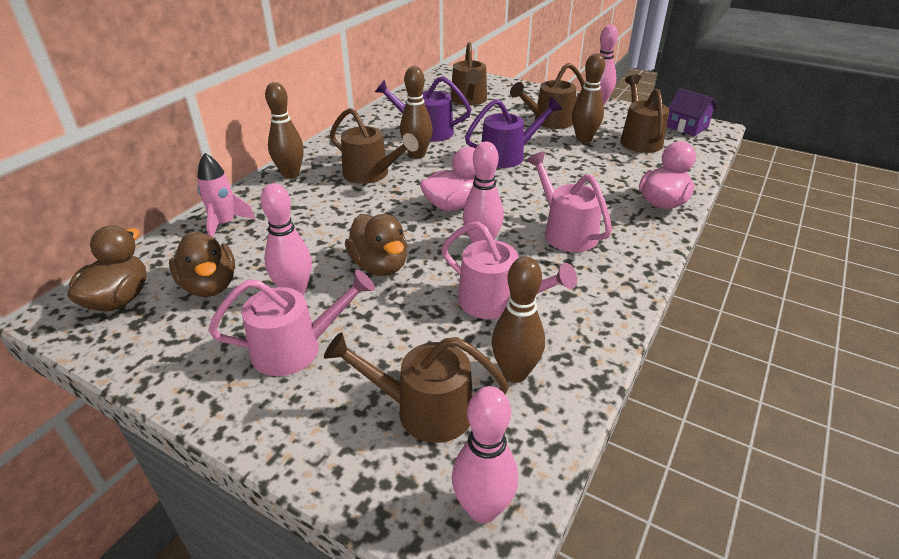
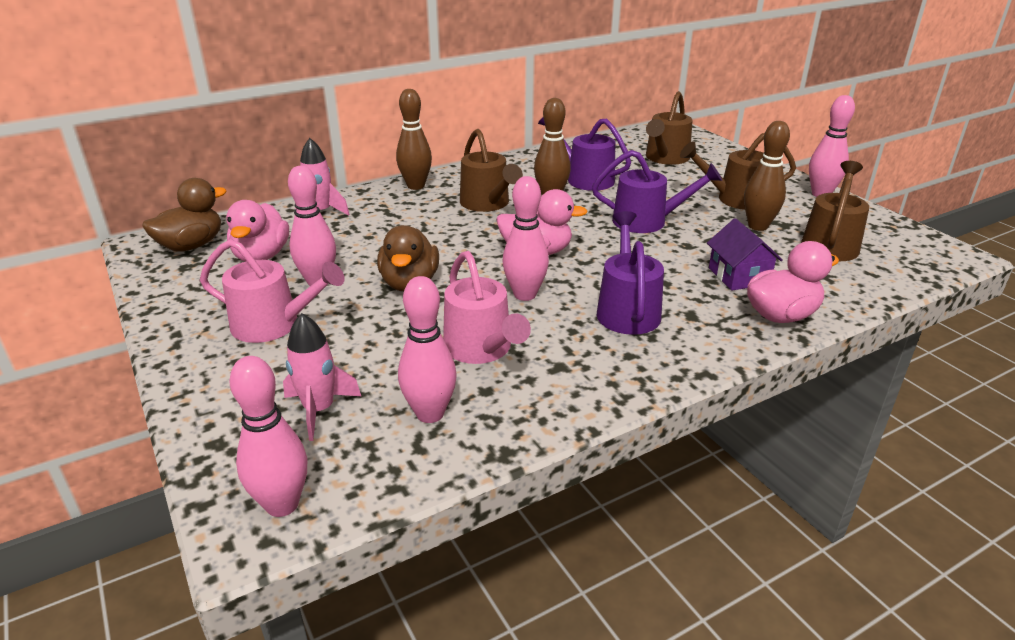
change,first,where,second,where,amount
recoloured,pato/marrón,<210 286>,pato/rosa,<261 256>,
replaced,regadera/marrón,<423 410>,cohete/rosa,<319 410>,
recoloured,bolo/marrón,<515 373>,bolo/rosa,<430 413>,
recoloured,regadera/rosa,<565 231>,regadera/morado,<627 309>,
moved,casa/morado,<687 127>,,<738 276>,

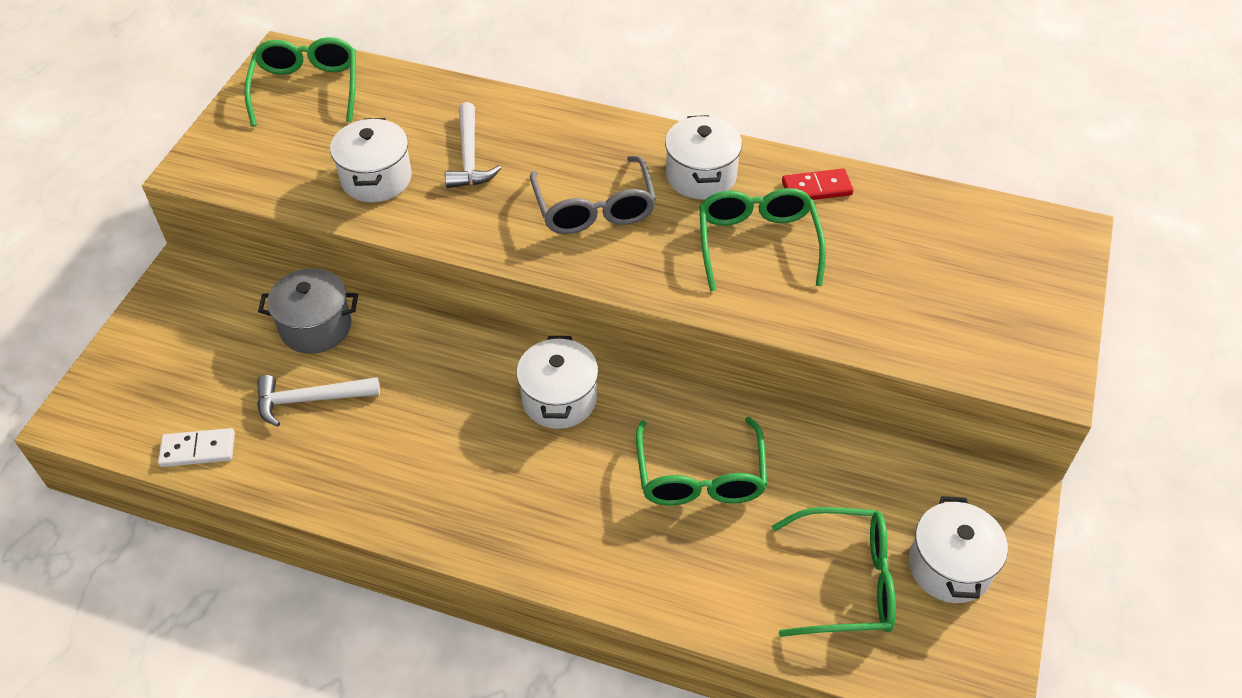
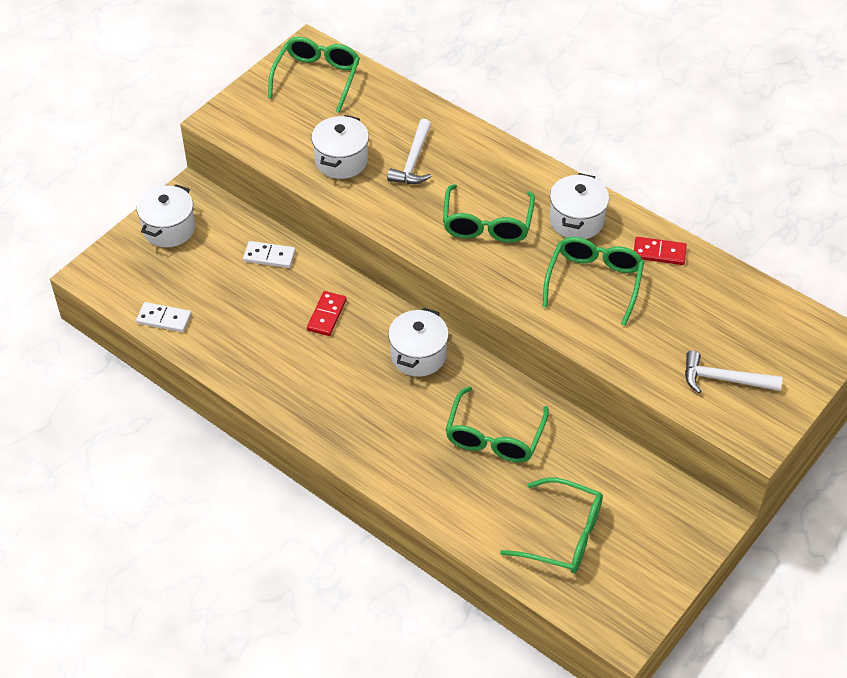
change,first,where,second,where,amount
moved,martillo/blanco,<311 400>,,<724 379>,
replaced,olla/gris,<316 327>,ficha de dominó/blanco,<269 256>,
recoloured,gafas/gris,<594 209>,gafas/verde,<487 224>,
moved,olla/blanco,<949 567>,,<169 229>,
added,,,ficha de dominó/rojo,<326 315>,

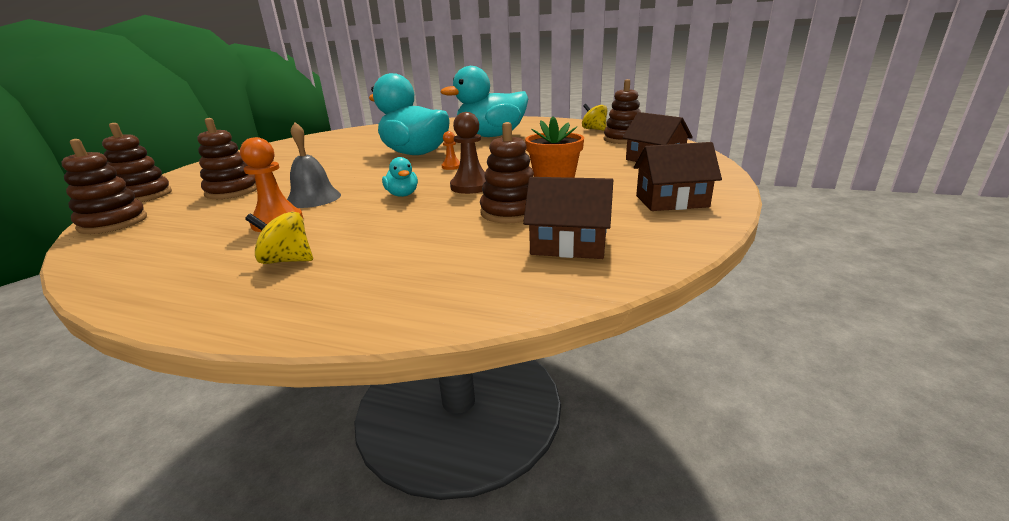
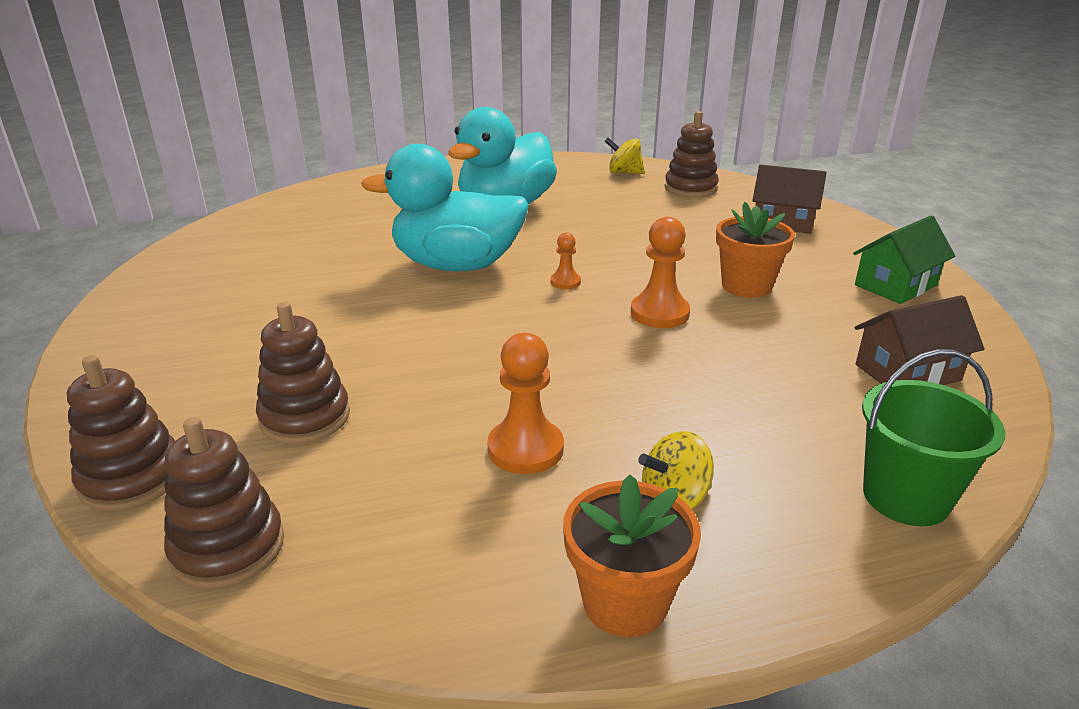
change,first,where,second,where,amount
removed,campana/gris,<313 198>,,,
removed,pato/turquesa,<402 195>,,,
recoloured,peón/marrón,<471 186>,peón/naranja,<659 313>,
removed,juguete apilable/marrón,<510 212>,,,
recoloured,casa/marrón,<671 201>,casa/verde,<895 285>,
added,,,maceta/naranja,<625 602>,
added,,,balde/verde,<905 497>,

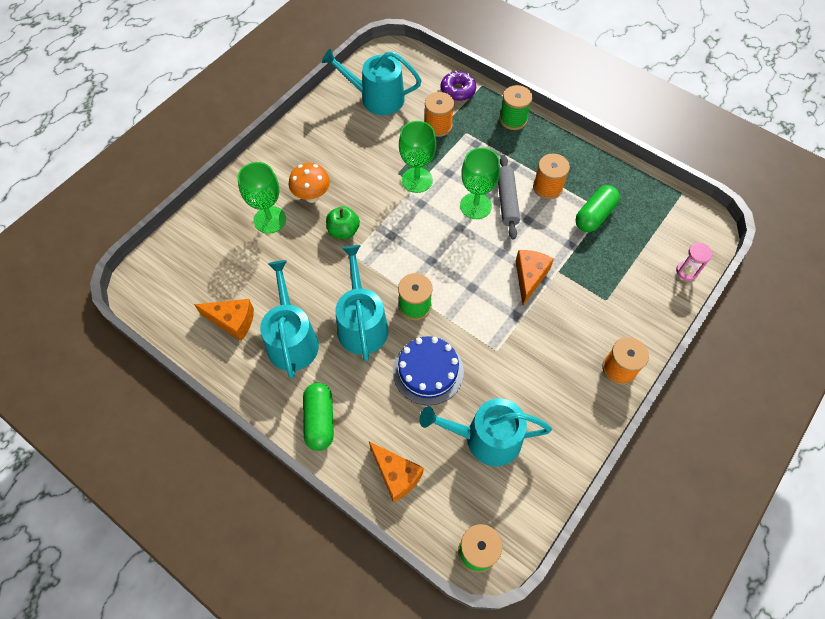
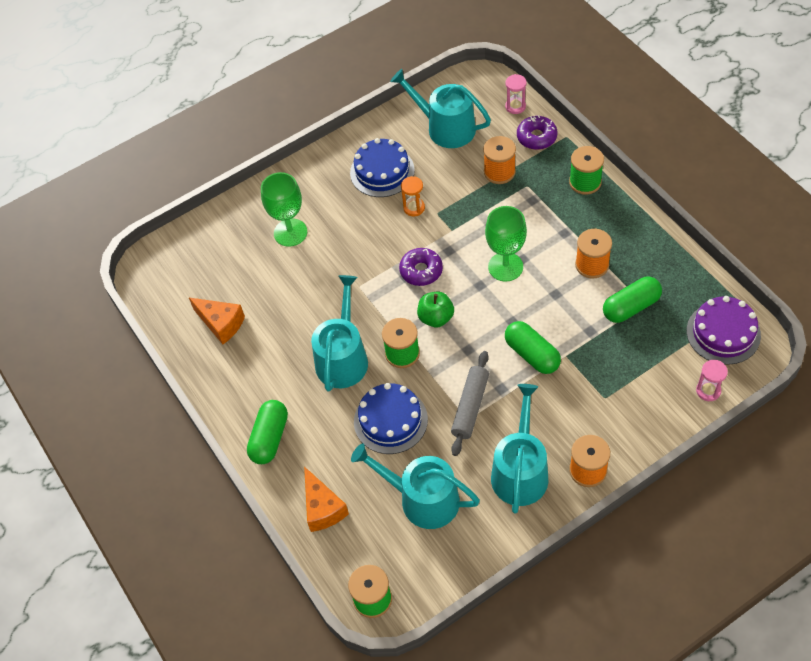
change,first,where,second,where,amount
moved,regadera/turquesa,<292 339>,,<520 471>,
removed,seta/naranja,<312 196>,,,
moved,manzana/verde,<343 231>,,<436 318>,
removed,copa/verde,<417 180>,,,
moved,rodillo/gris,<506 201>,,<470 406>,
replaced,queso/naranja,<529 277>,cápsula/verde,<532 354>,
added,,,tarta/azul,<382 171>,
added,,,rosquilla/morado,<421 271>,
added,,,reloj de arena/naranja,<414 208>,
added,,,reloj de arena/rosa,<515 106>,
added,,,tarta/morado,<723 333>,

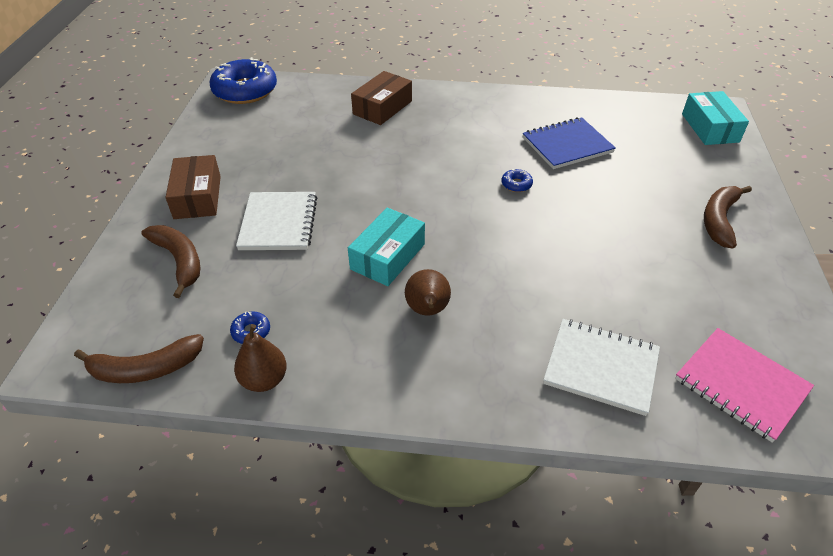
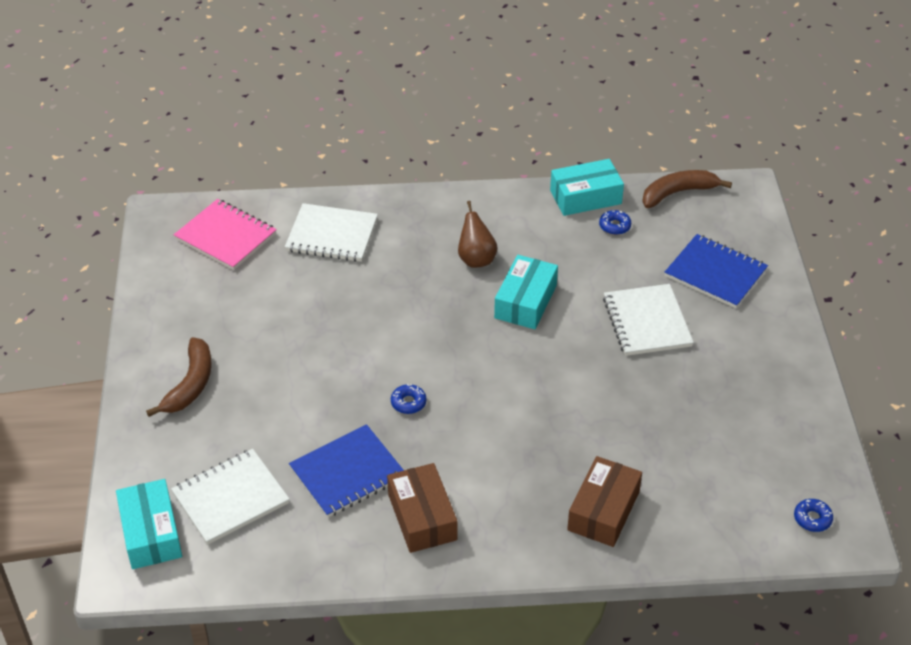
change,first,where,second,where,amount
replaced,plátano/marrón,<179 261>,cuaderno/azul,<715 273>,
moved,caja/marrón,<198 197>,,<422 517>,
resized,rosquilla/azul,<245 90>,,<812 519>,x0.40
replaced,pera/marrón,<264 380>,caja/turquesa,<585 197>,
added,,,cuaderno/blanco,<230 498>,

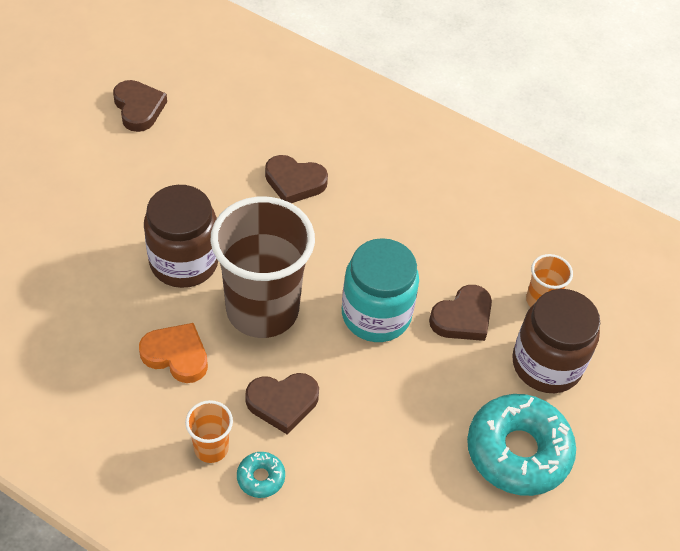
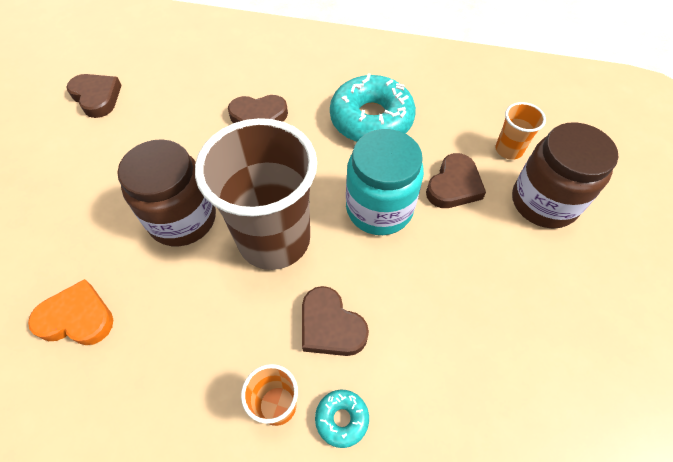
change,first,where,second,where,amount
moved,corazón/naranja,<176 355>,,<77 318>,
turned,corazón/marrón,<282 403>,,<330 326>,75 degrees clockwise
moved,rosquilla/turquesa,<518 451>,,<371 119>,

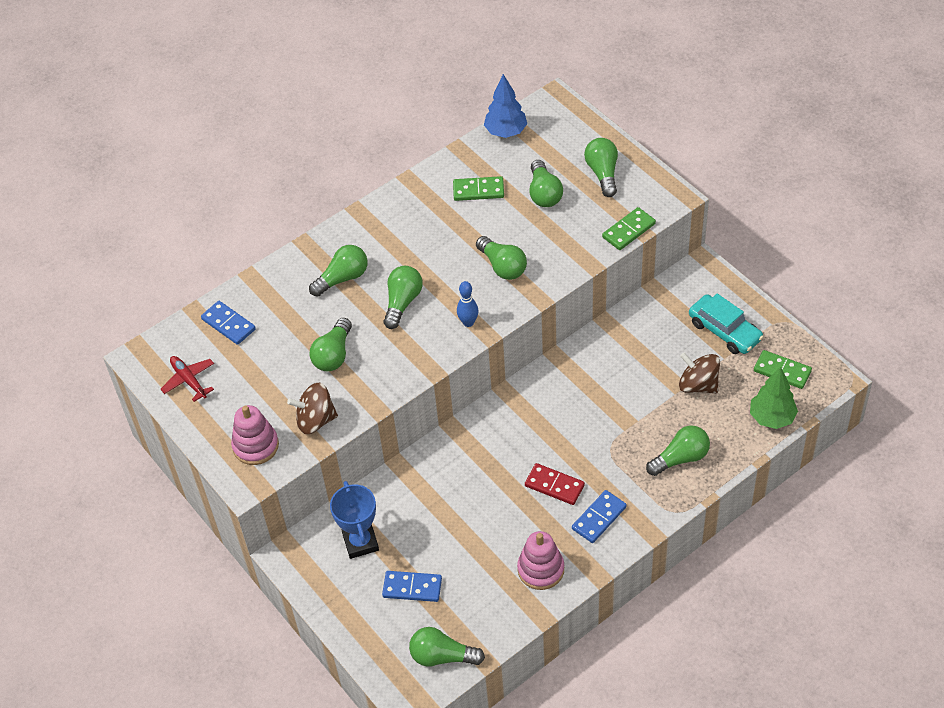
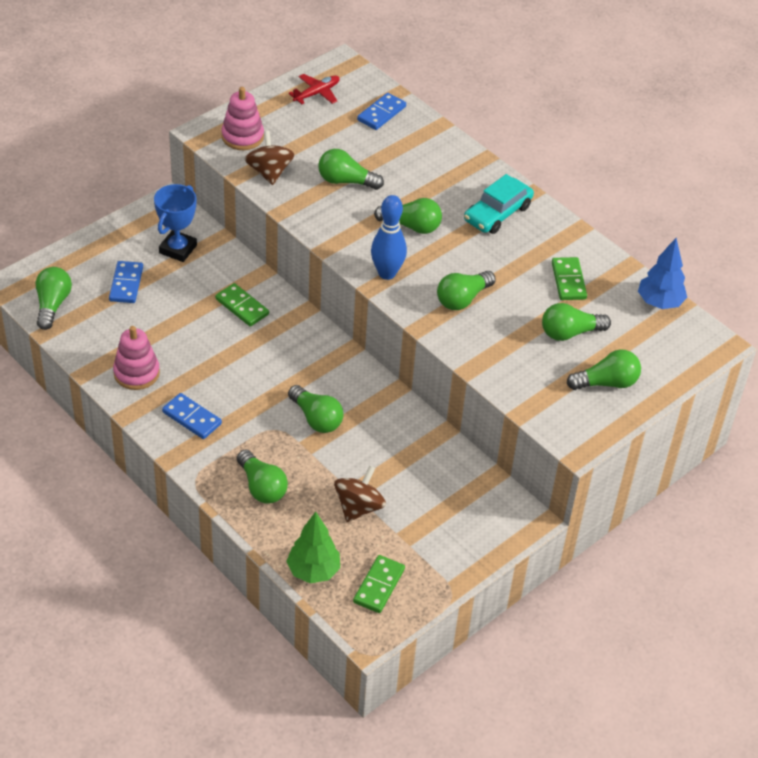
change,first,where,second,where,amount
moved,bombilla/verde,<342 278>,,<316 418>,
turned,trofeo/azul,<360 542>,,<178 249>,45 degrees counterclockwise
resized,bolo/azul,<468 322>,,<387 273>,x1.58
removed,ficha de dominó/rojo,<554 485>,,,
moved,ficha de dominó/verde,<628 230>,,<242 307>,
moved,coche/turquesa,<724 331>,,<497 213>,

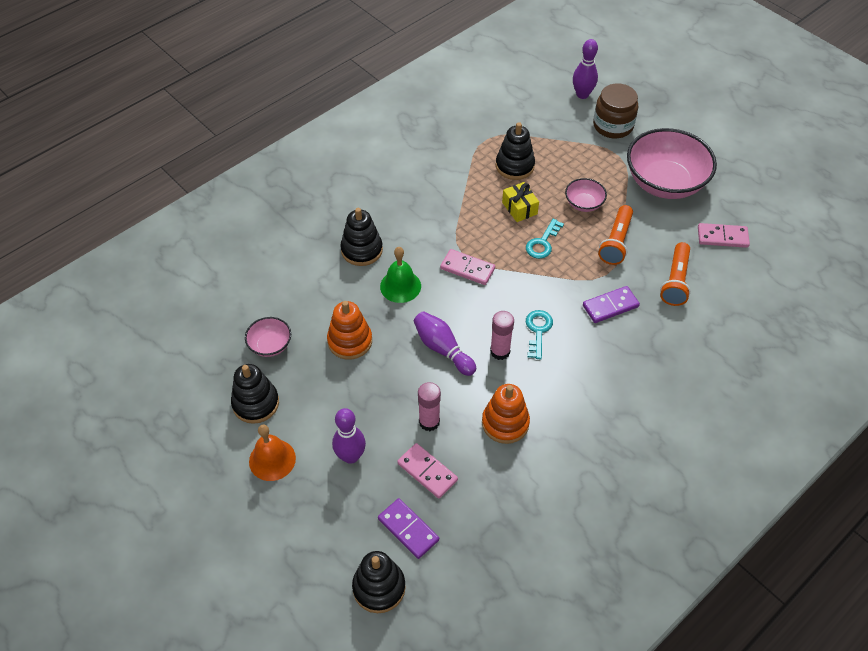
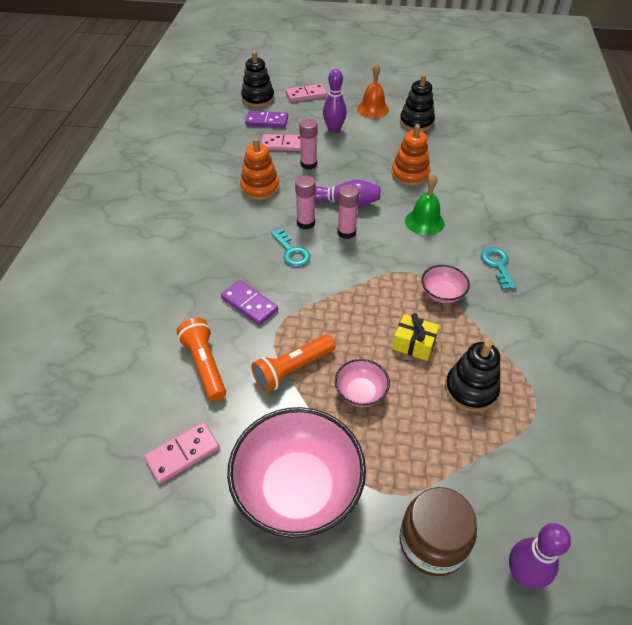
change,first,where,second,where,amount
moved,cuenco/rosa,<270 345>,,<442 294>,
removed,juguete apilable/negro,<362 250>,,,
moved,ficha de dominó/rosa,<467 269>,,<306 95>,
moved,llave/turquesa,<543 243>,,<497 265>,
turned,ficha de dominó/morado,<610 306>,,<249 304>,75 degrees counterclockwise
turned,lámpara de mano/naranja,<616 242>,,<292 369>,105 degrees counterclockwise
added,,,barra de pegamento/rosa,<346 232>,

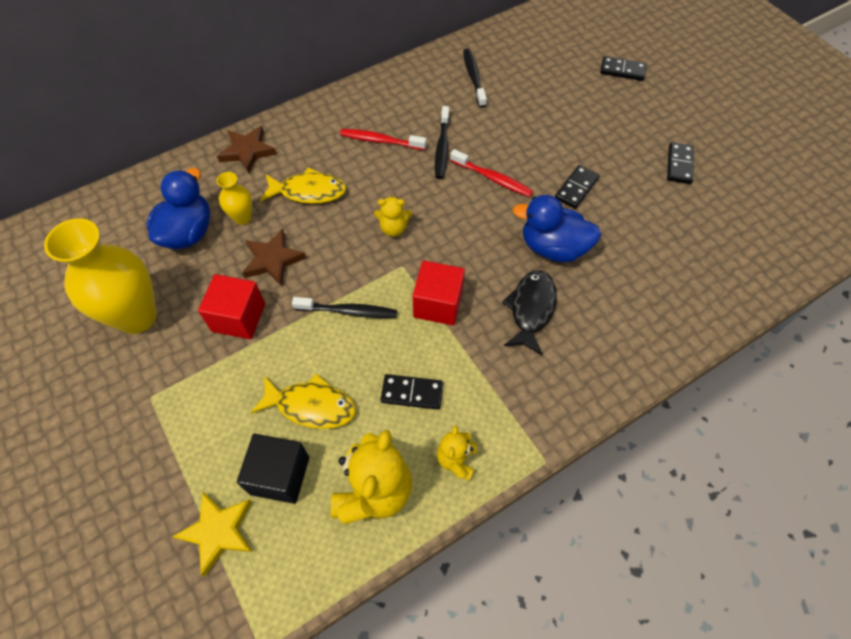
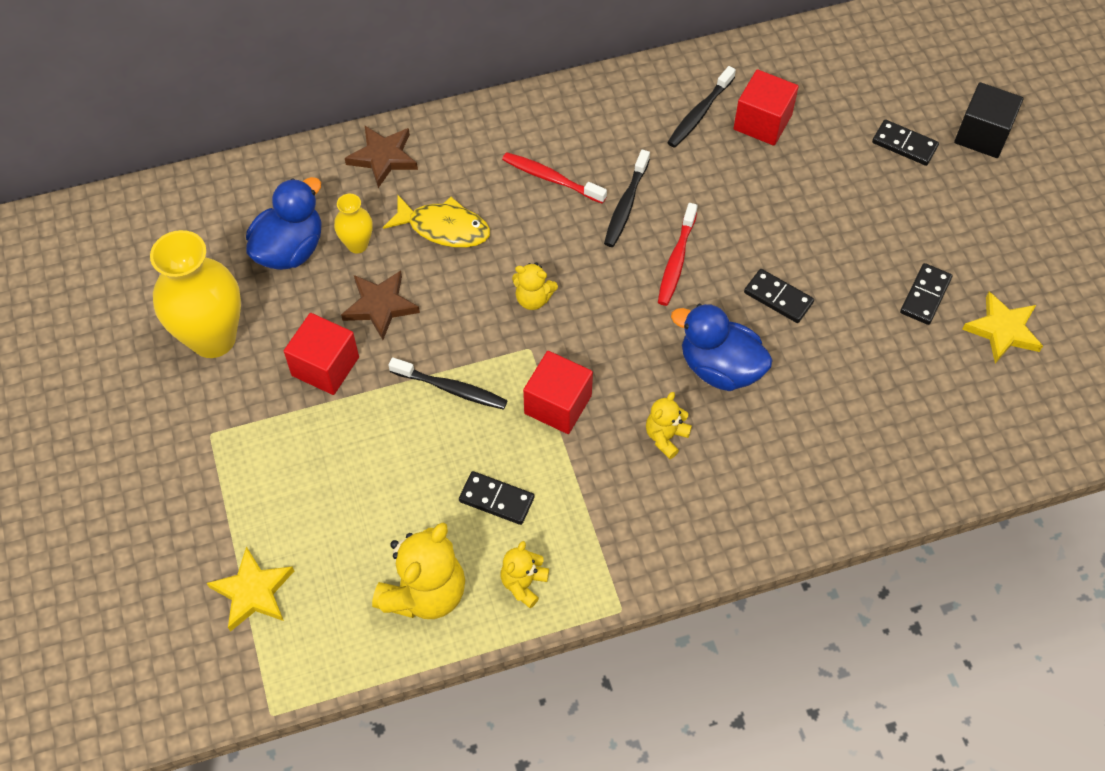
change,first,where,second,where,amount
moved,cubo/negro,<280 475>,,<982 135>,
removed,pez/amarillo,<311 406>,,,
turned,cepillo de dientes/rojo,<492 178>,,<676 261>,60 degrees clockwise
turned,cepillo de dientes/negro,<473 77>,,<699 113>,150 degrees counterclockwise
replaced,pez/negro,<531 309>,osito/amarillo,<665 437>,
turned,ficha de dominó/negro,<576 188>,,<778 298>,75 degrees clockwise
added,,,cubo/rojo,<762 122>,
added,,,estrella/amarillo,<1003 330>,

